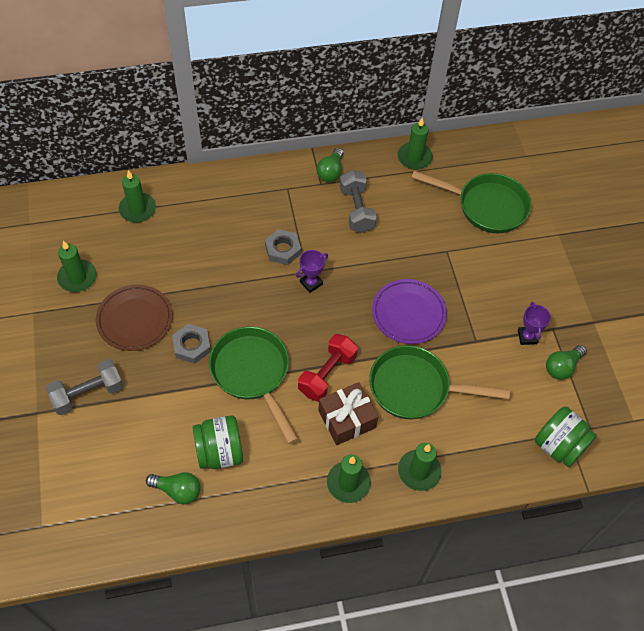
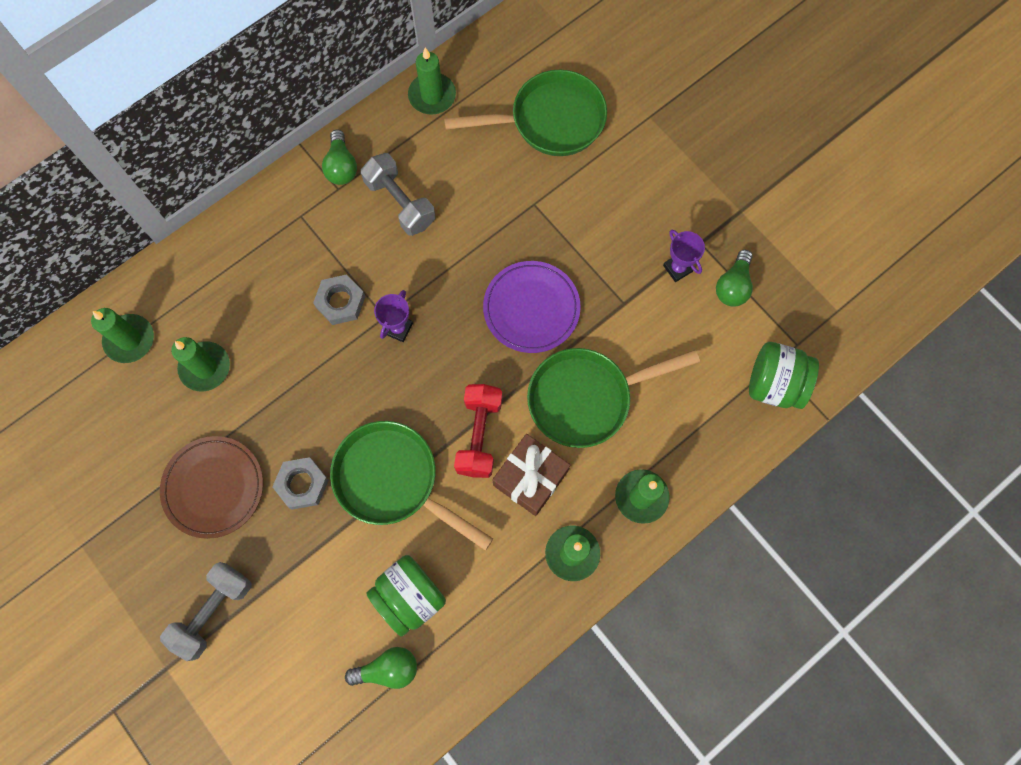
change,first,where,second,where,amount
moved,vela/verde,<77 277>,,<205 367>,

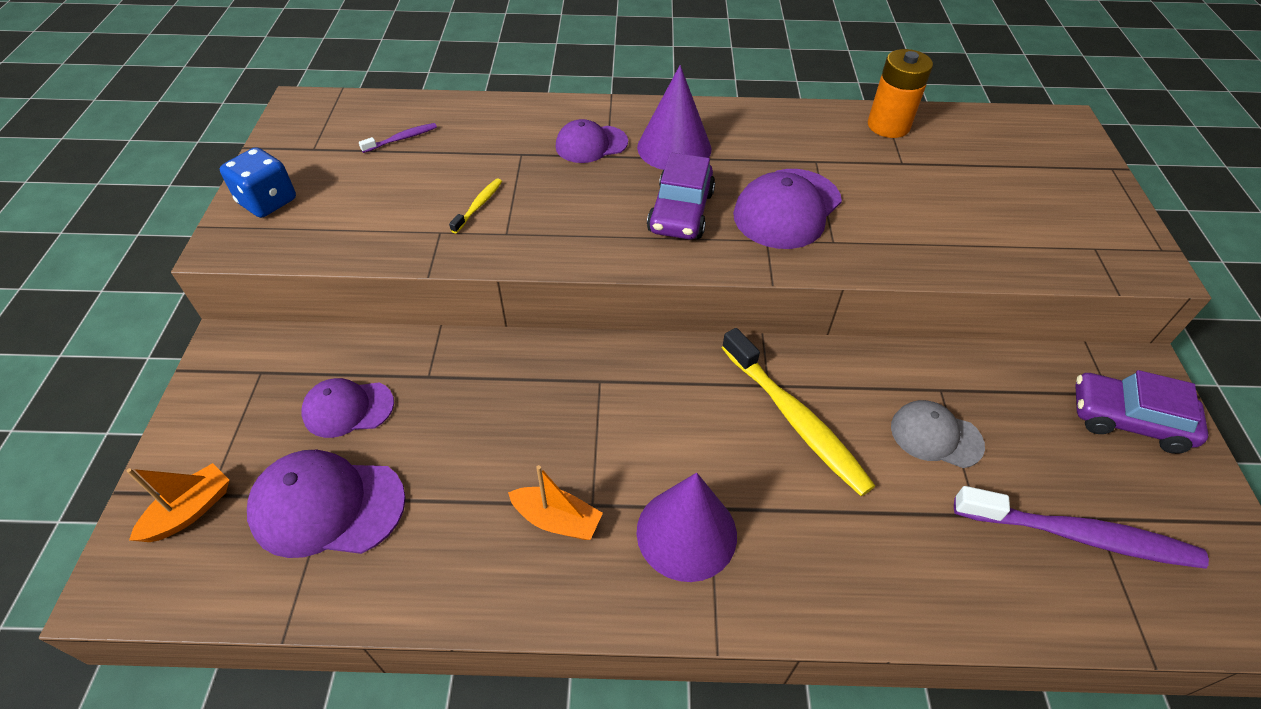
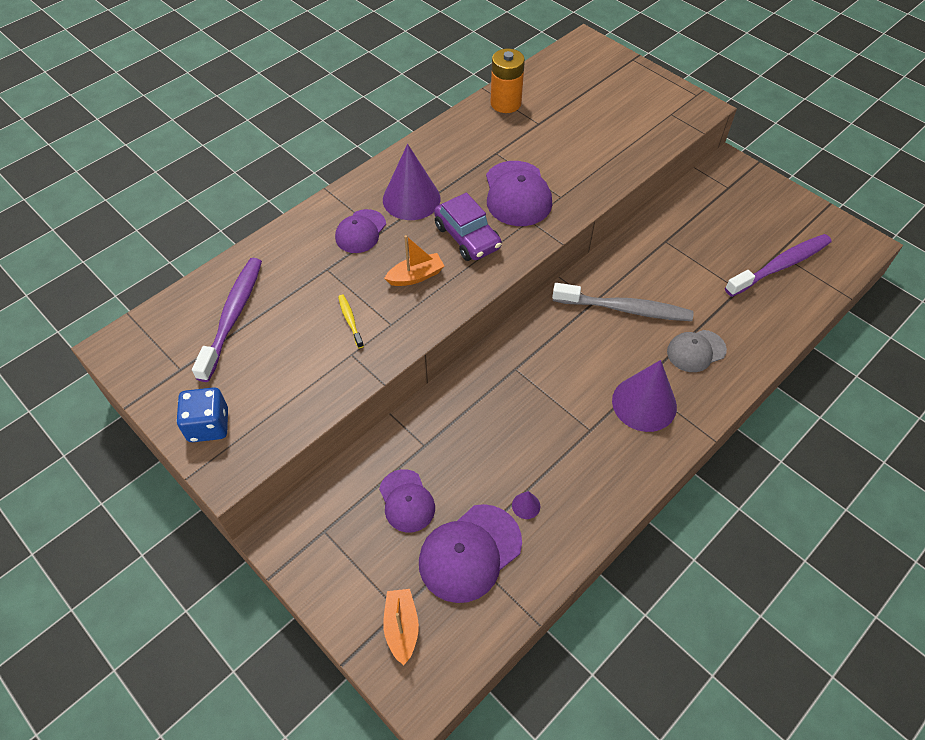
change,first,where,second,where,amount
turned,gorra/morado,<348 408>,,<406 501>,60 degrees counterclockwise
resized,cepillo de dientes/morado,<402 139>,,<233 316>,x2.21
moved,barco/naranja,<557 520>,,<416 276>,
recoloured,cepillo de dientes/amarillo,<795 420>,cepillo de dientes/gris,<625 309>,
moved,gorra/gris,<936 436>,,<696 351>,
removed,coche/morado,<1127 420>,,,
added,,,cono/morado,<526 505>,

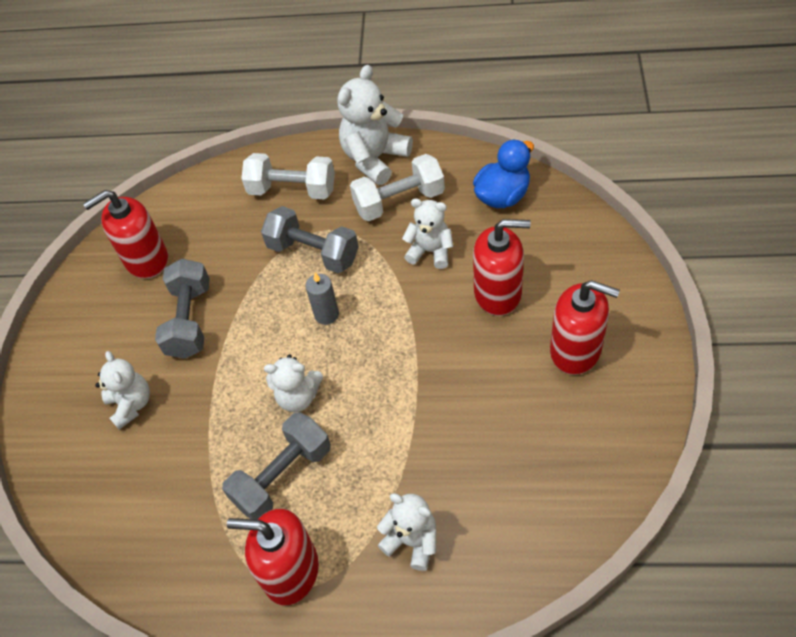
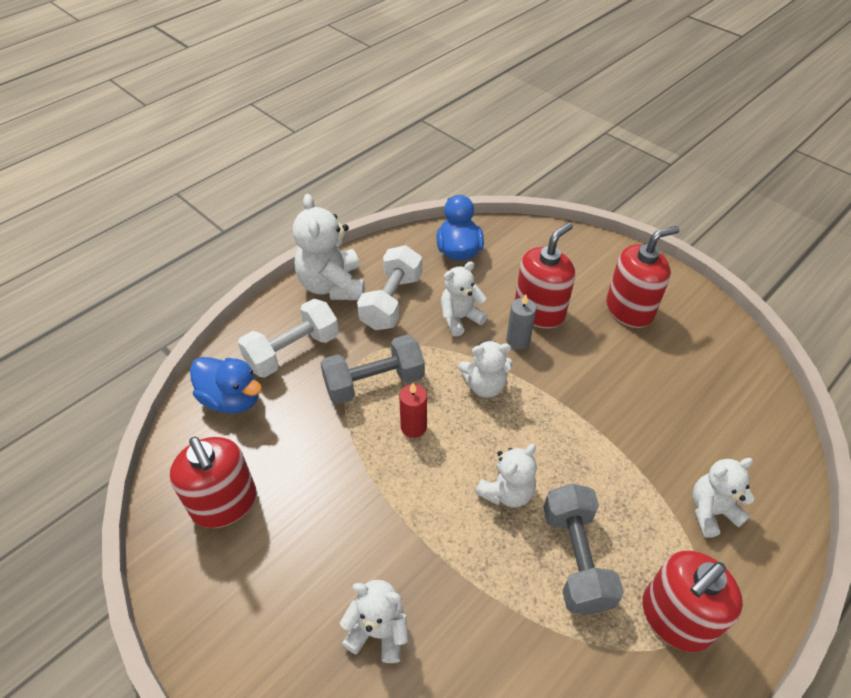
change,first,where,second,where,amount
turned,dispensador de jabón/rojo,<146 259>,,<224 503>,45 degrees counterclockwise
removed,mancuerna/gris,<189 320>,,,
moved,vela/gris,<326 314>,,<518 341>,
added,,,pato/azul,<232 399>,
added,,,vela/rojo,<413 427>,
added,,,osito/blanco,<485 385>,

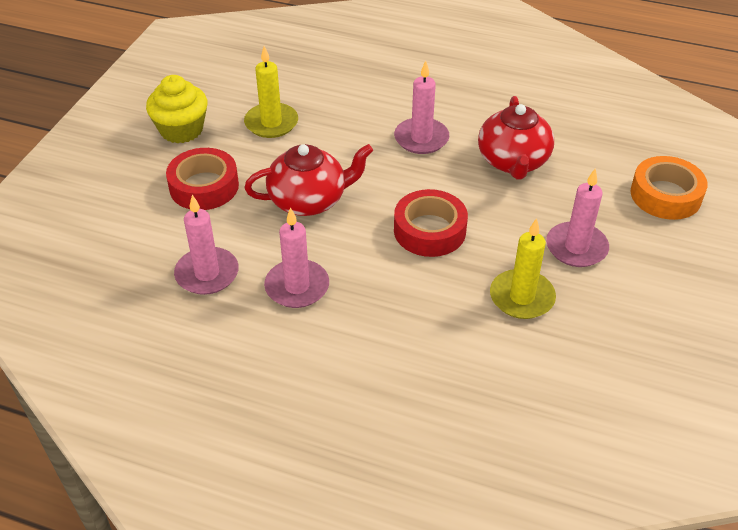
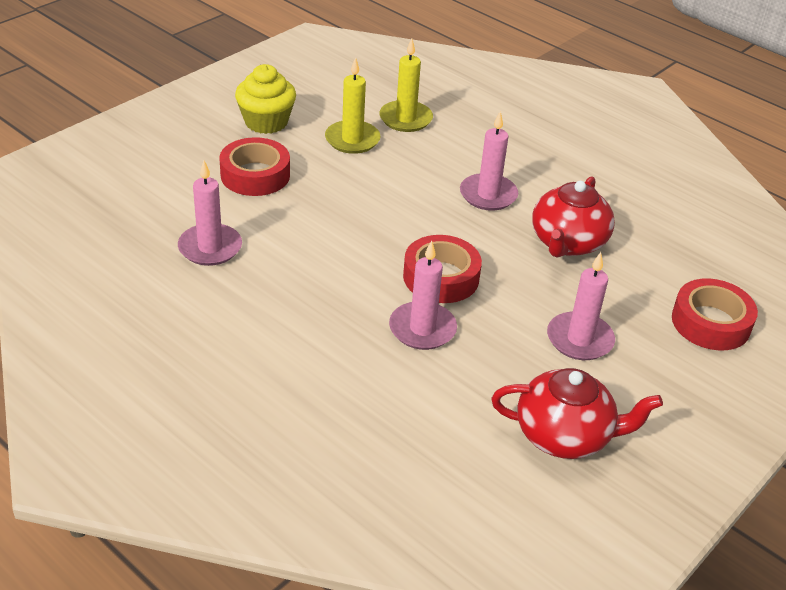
change,first,where,second,where,amount
moved,tetera/rojo,<309 200>,,<564 435>,
moved,vela/rosa,<297 286>,,<422 329>,
moved,vela/amarillo,<522 297>,,<405 119>,
recoloured,cinta adhesiva/naranja,<665 195>,cinta adhesiva/rojo,<711 323>,

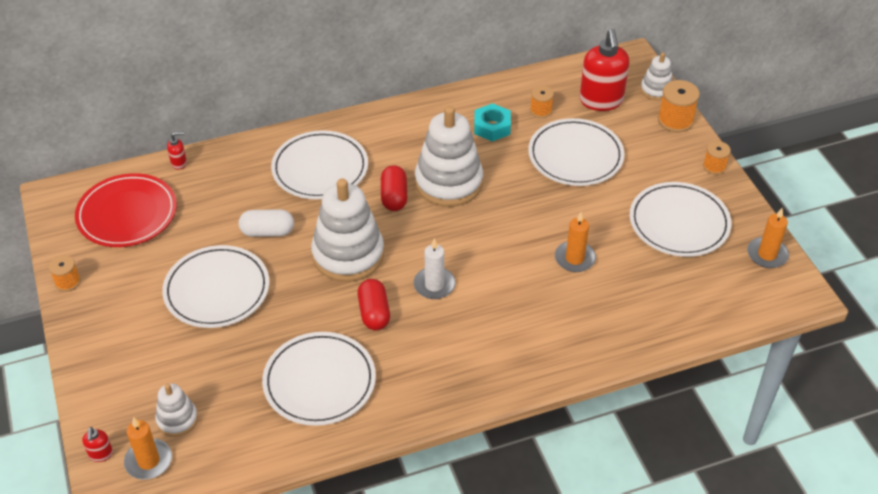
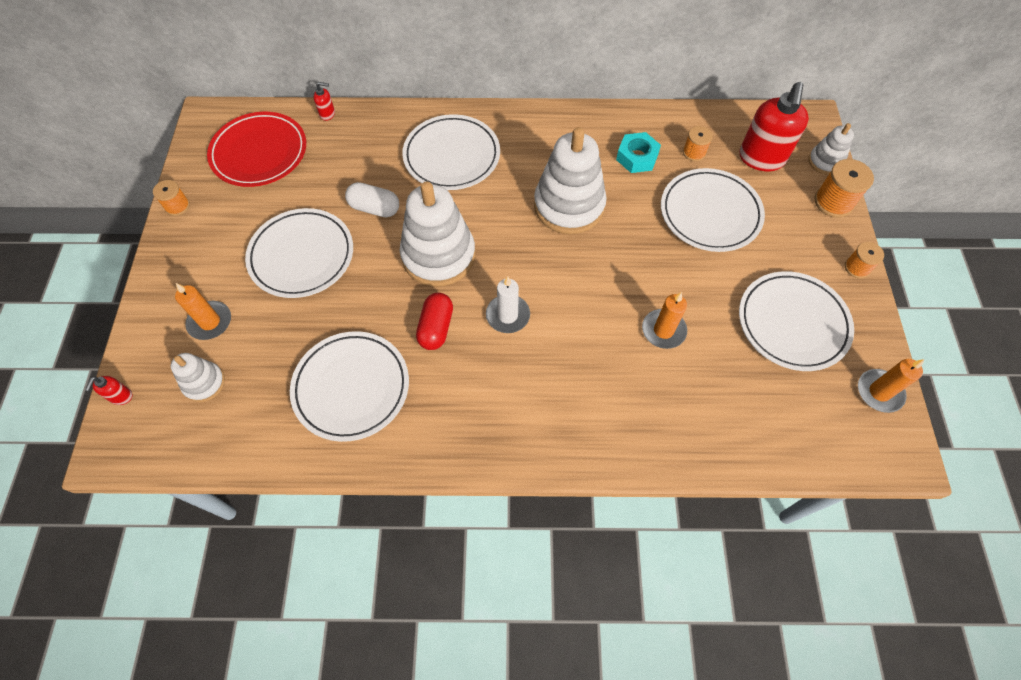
change,first,where,second,where,amount
moved,vela/naranja,<148 461>,,<210 322>,
removed,cápsula/rojo,<394 197>,,,

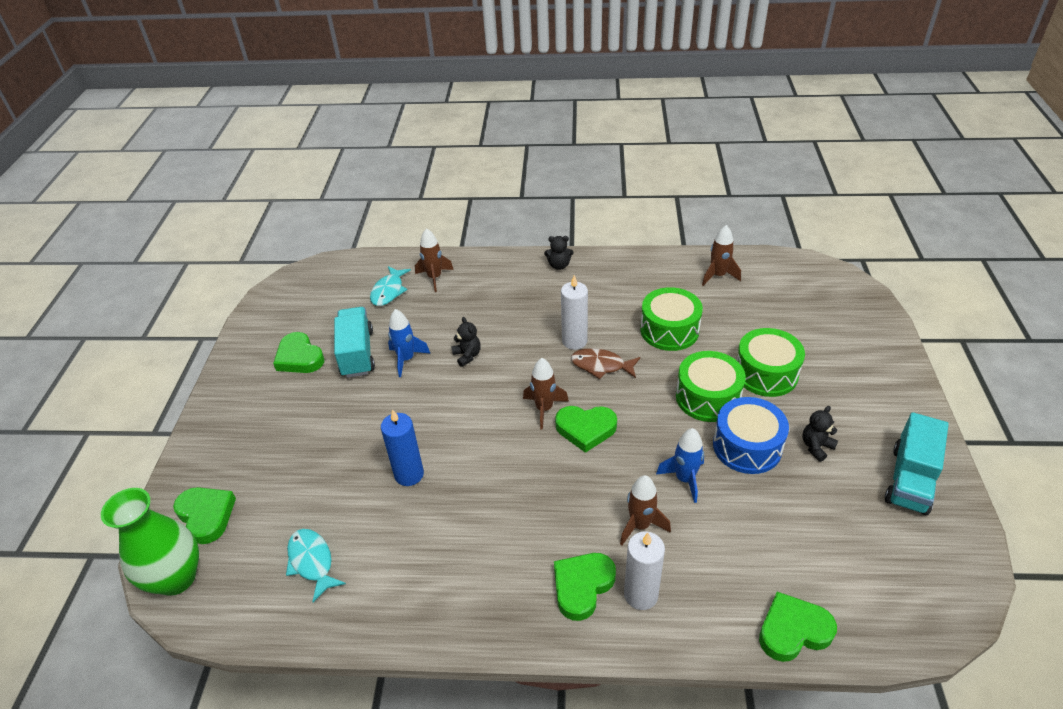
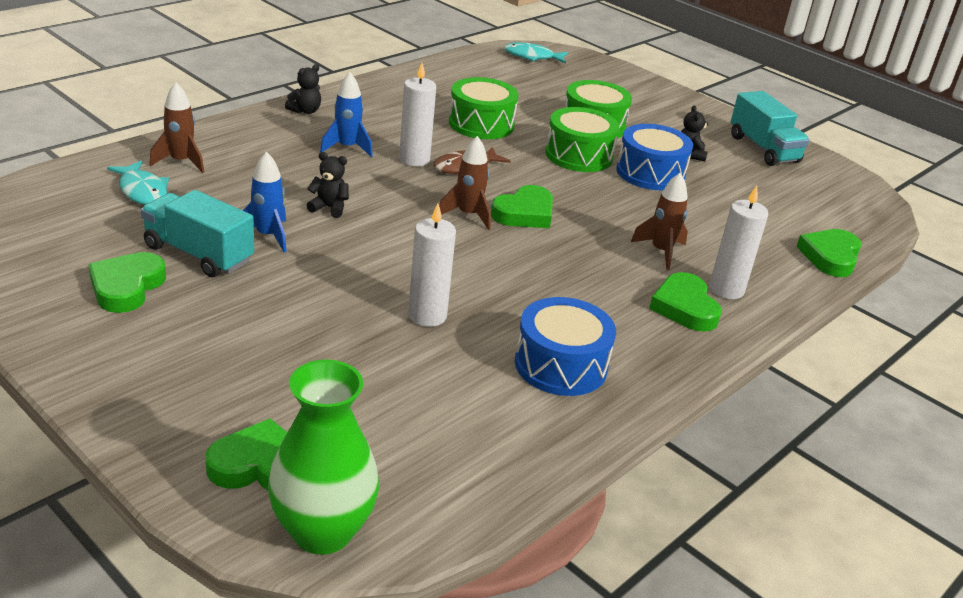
change,first,where,second,where,amount
turned,corazón/verde,<299 357>,,<126 287>,105 degrees clockwise
moved,pez/turquesa,<312 562>,,<532 57>,
recoloured,vela/azul,<409 474>,vela/blanco,<427 315>,
moved,cohete/azul,<684 479>,,<347 148>,
removed,cohete/marrón,<718 276>,,,
added,,,tambor/azul,<560 365>,

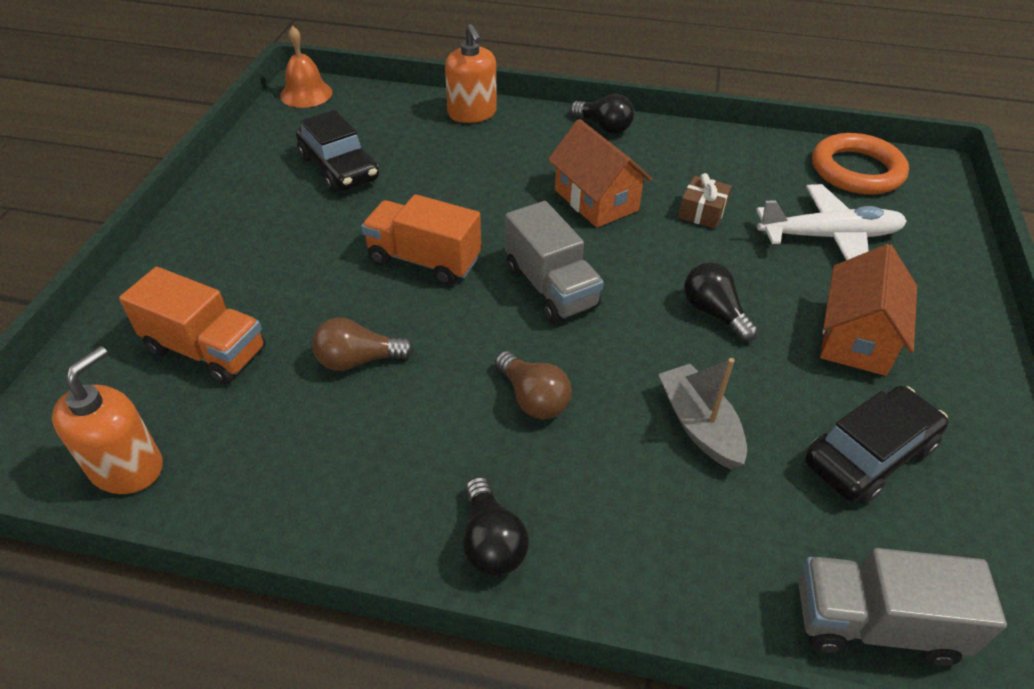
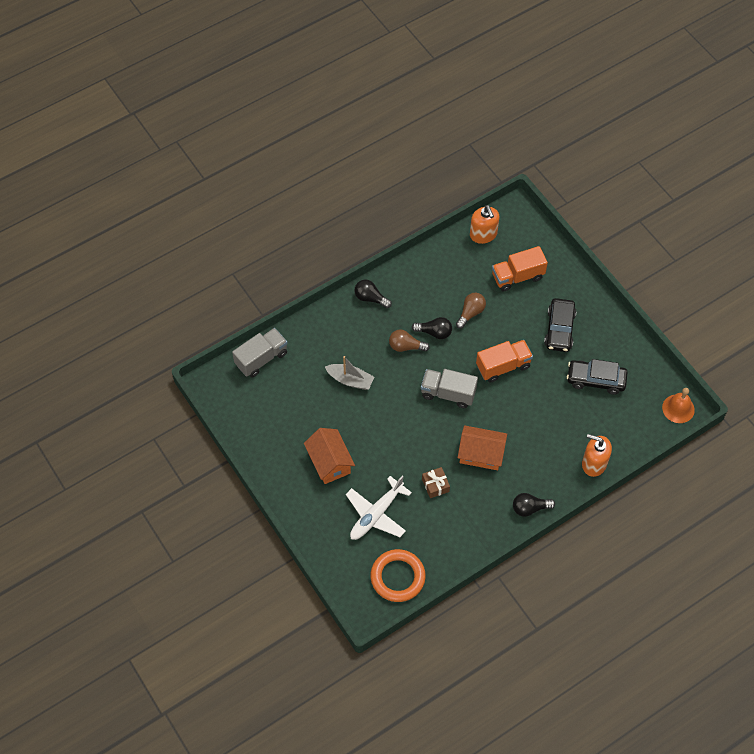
change,first,where,second,where,amount
moved,bombilla/negro,<714 313>,,<434 332>,
moved,coche/negro,<869 455>,,<559 329>,

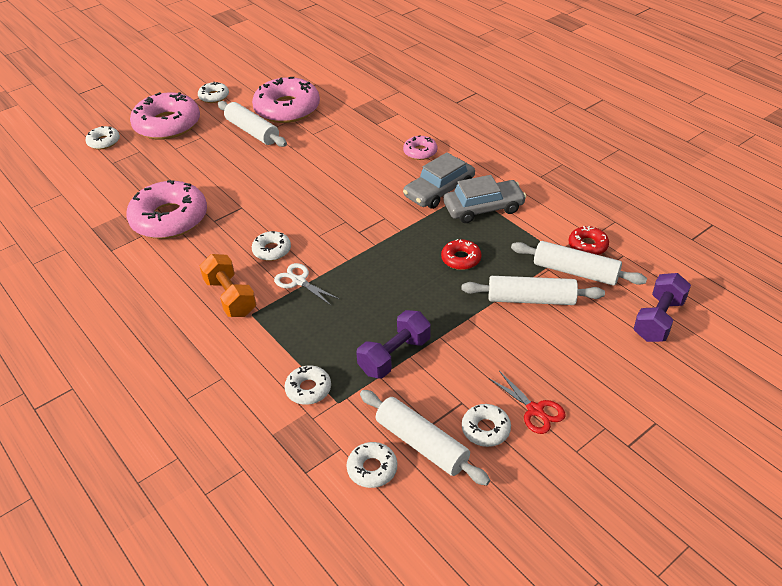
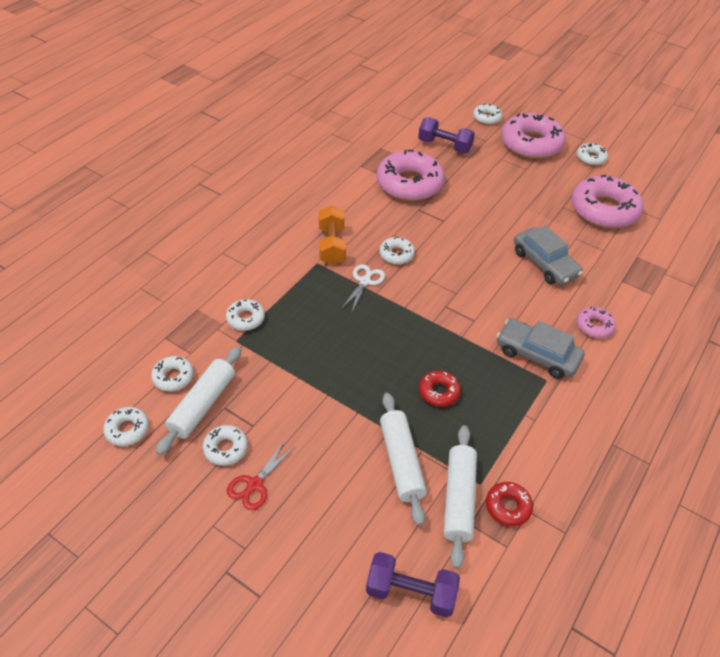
change,first,where,second,where,amount
turned,mancuerna/naranja,<230 297>,,<332 245>,45 degrees counterclockwise
removed,rodillo/blanco,<252 131>,,,
moved,mancuerna/morado,<394 356>,,<444 146>,
moved,coche/gris,<483 208>,,<544 263>,
added,,,rosquilla/blanco,<127 430>,

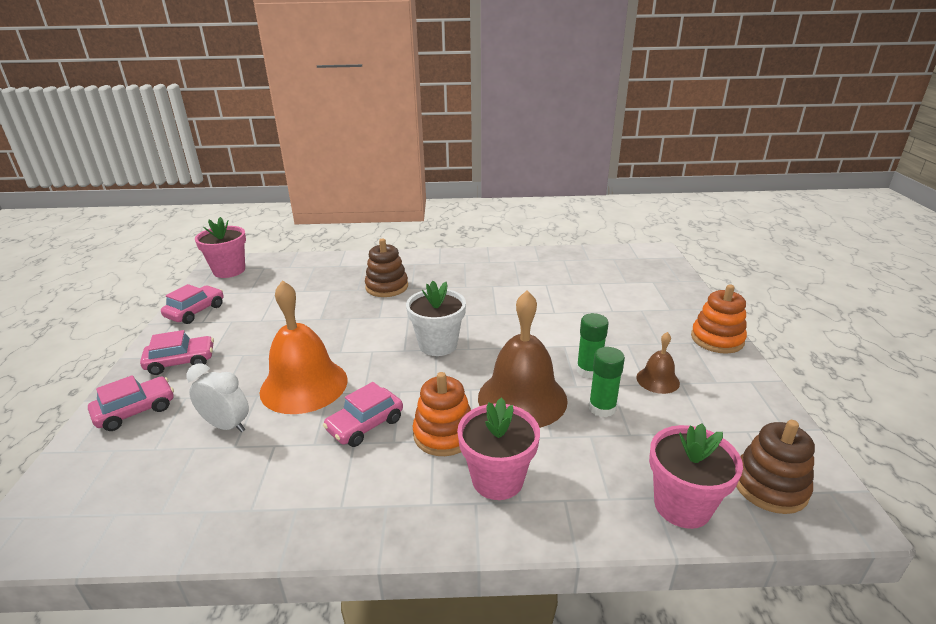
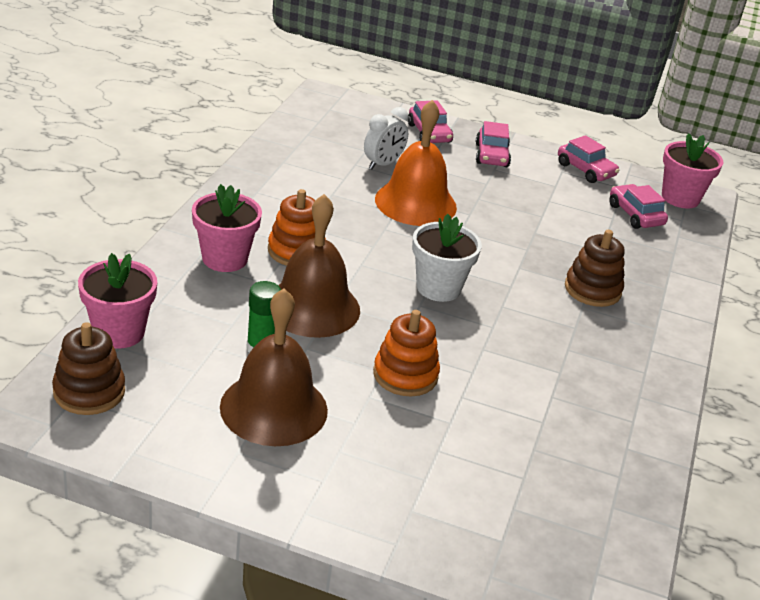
change,first,where,second,where,amount
moved,coche/rosa,<365 425>,,<635 215>,
removed,barra de pegamento/verde,<588 370>,,,
resized,campana/marrón,<657 380>,,<274 408>,x2.06
moved,juguete apilable/naranja,<717 339>,,<405 375>,

